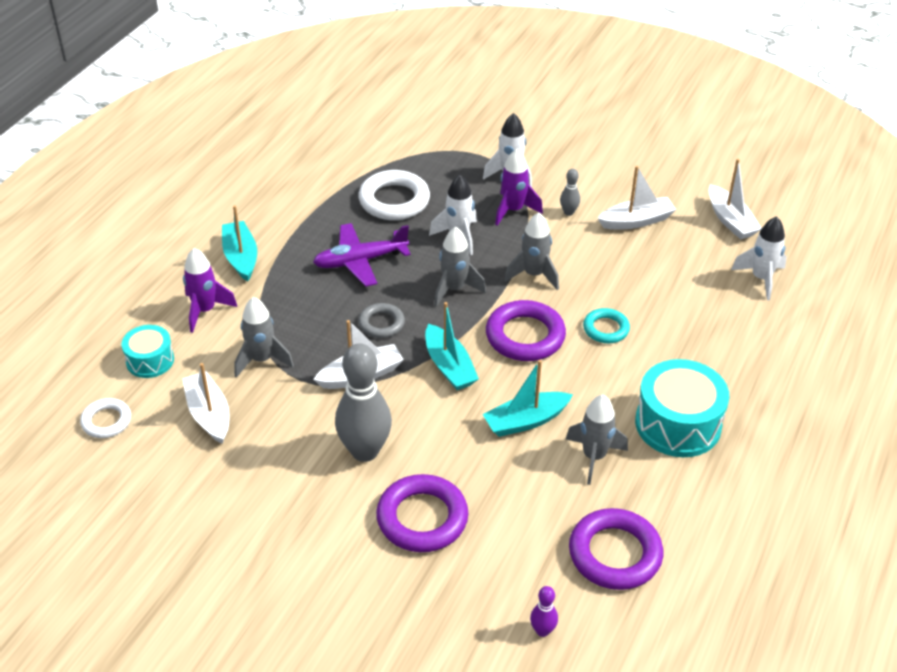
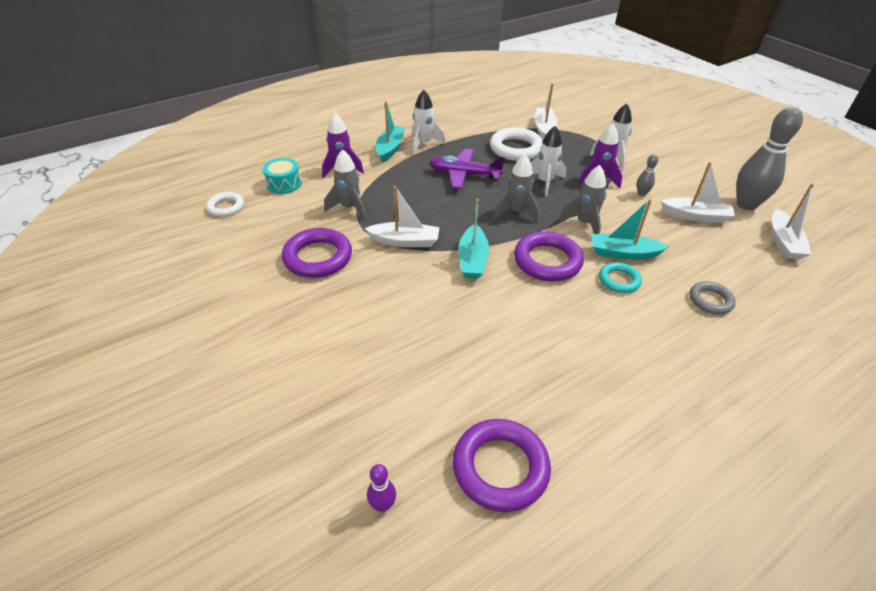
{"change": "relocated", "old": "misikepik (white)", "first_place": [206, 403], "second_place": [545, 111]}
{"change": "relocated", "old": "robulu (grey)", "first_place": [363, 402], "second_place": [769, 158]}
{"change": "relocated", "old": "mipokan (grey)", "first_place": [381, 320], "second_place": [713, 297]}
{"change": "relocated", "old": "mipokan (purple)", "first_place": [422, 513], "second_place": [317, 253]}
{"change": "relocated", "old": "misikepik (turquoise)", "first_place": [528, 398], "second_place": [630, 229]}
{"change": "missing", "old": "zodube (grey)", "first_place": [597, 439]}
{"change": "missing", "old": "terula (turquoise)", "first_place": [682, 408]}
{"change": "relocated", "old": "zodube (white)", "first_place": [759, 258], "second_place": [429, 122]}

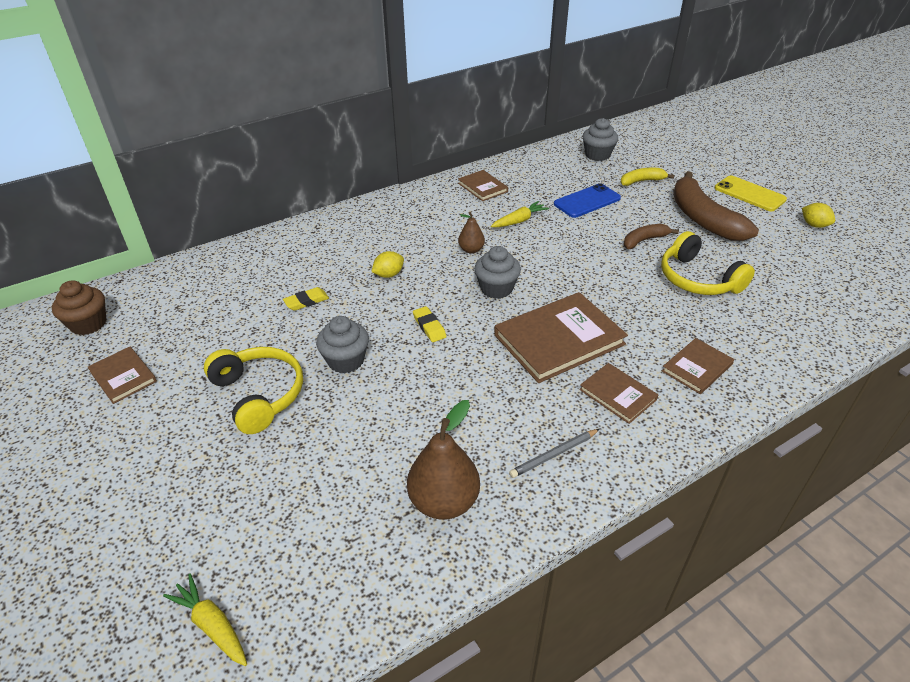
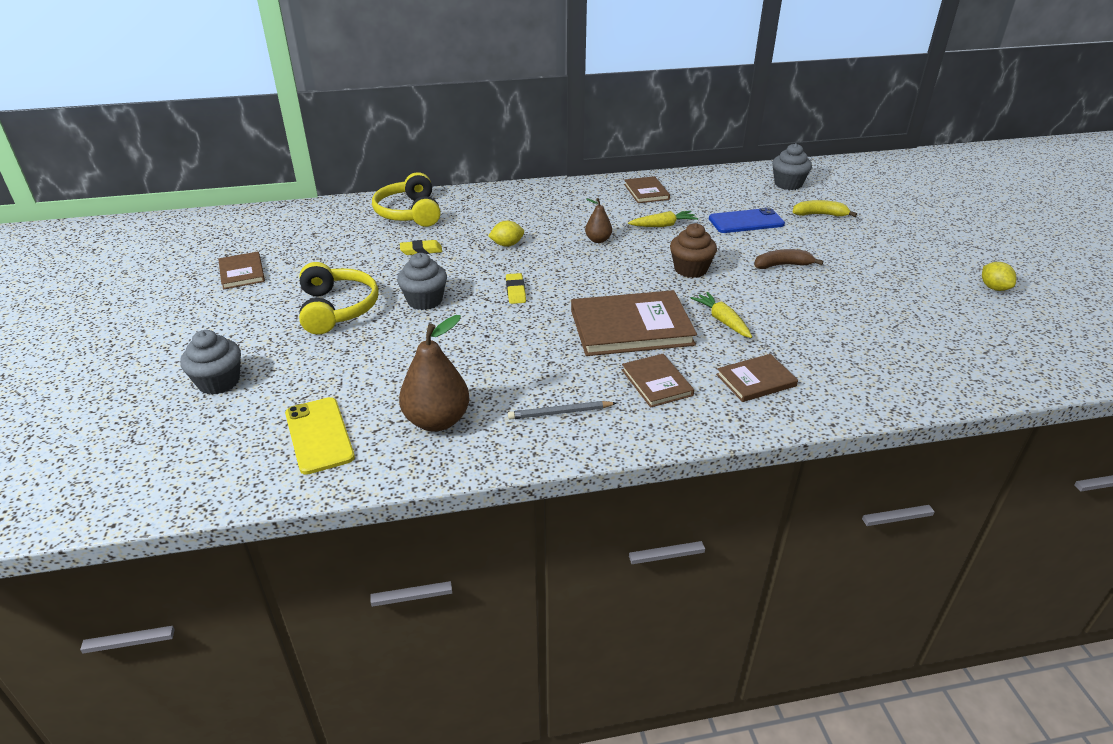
{"change": "relocated", "old": "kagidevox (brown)", "first_place": [79, 307], "second_place": [693, 250]}
{"change": "relocated", "old": "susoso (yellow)", "first_place": [205, 620], "second_place": [721, 315]}
{"change": "relocated", "old": "kagidevox (grey)", "first_place": [497, 272], "second_place": [210, 362]}
{"change": "relocated", "old": "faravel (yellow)", "first_place": [708, 263], "second_place": [406, 199]}
{"change": "missing", "old": "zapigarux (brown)", "first_place": [716, 206]}
{"change": "relocated", "old": "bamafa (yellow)", "first_place": [751, 193], "second_place": [320, 436]}

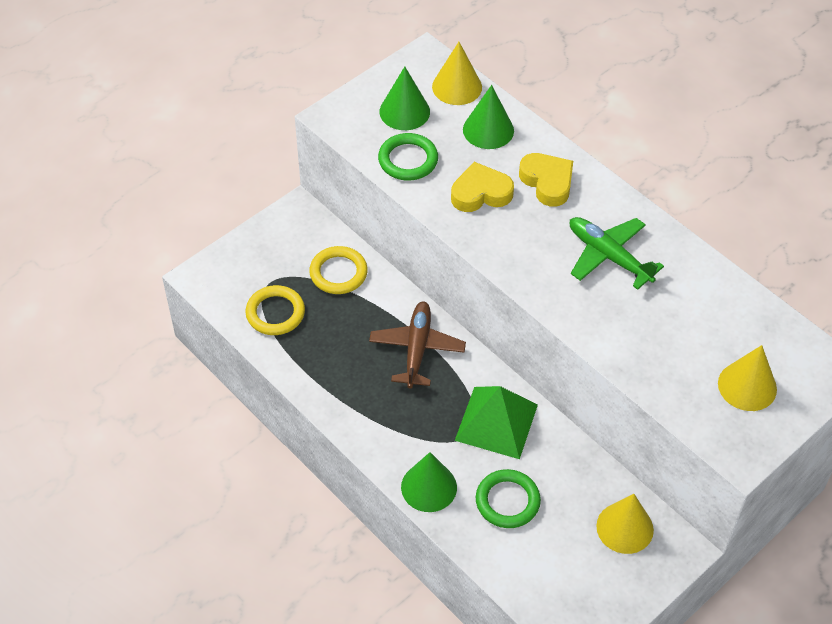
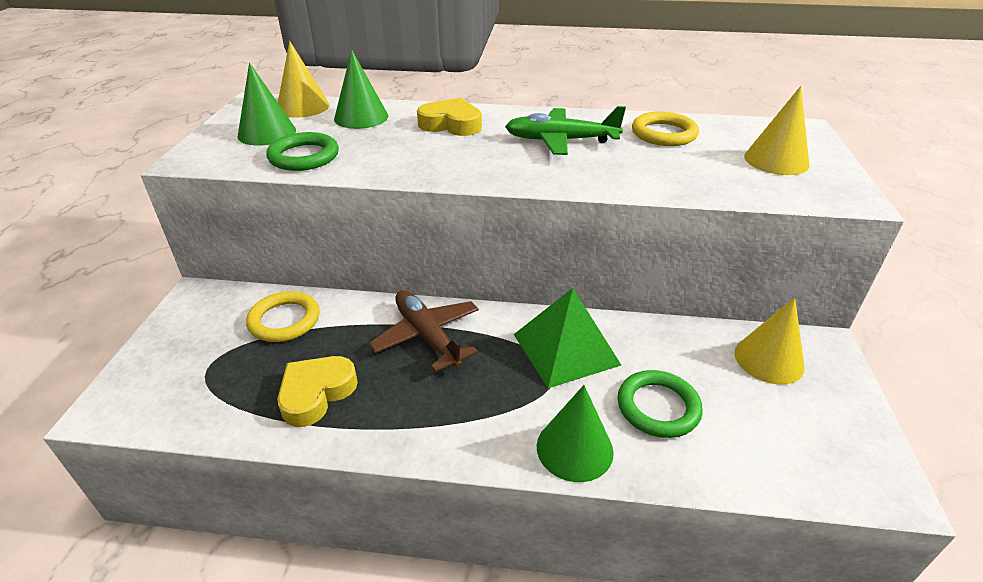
{"change": "relocated", "old": "mipokan (yellow)", "first_place": [275, 310], "second_place": [665, 129]}
{"change": "relocated", "old": "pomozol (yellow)", "first_place": [482, 187], "second_place": [317, 391]}

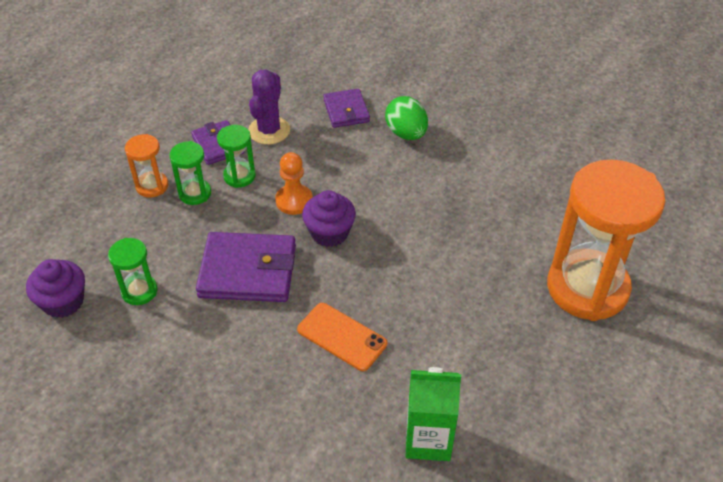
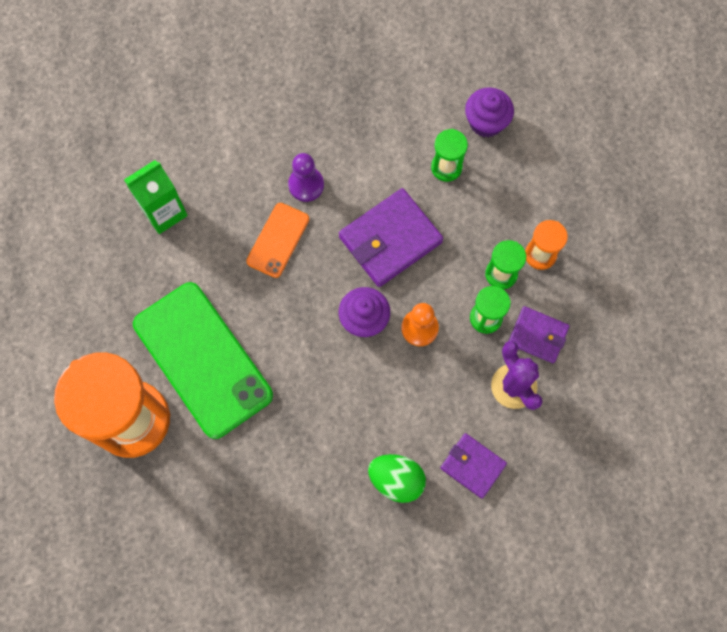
{"change": "spun", "old": "bamafa (orange)", "first_place": [342, 337], "second_place": [277, 240], "degrees": -60}
{"change": "appeared", "new": "bamafa (green)", "second_place": [203, 360]}
{"change": "appeared", "new": "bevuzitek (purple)", "second_place": [306, 177]}

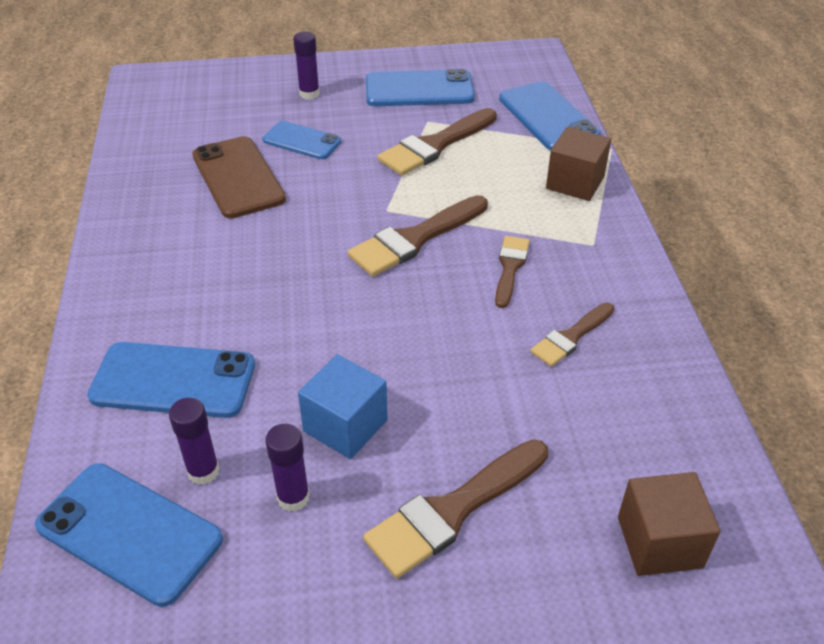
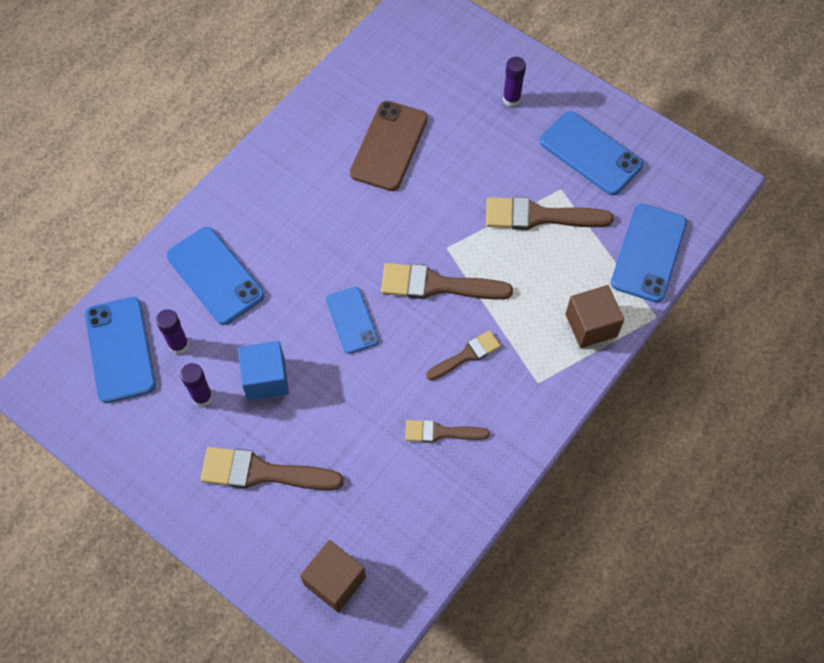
{"change": "relocated", "old": "bamafa (blue)", "first_place": [302, 140], "second_place": [352, 320]}

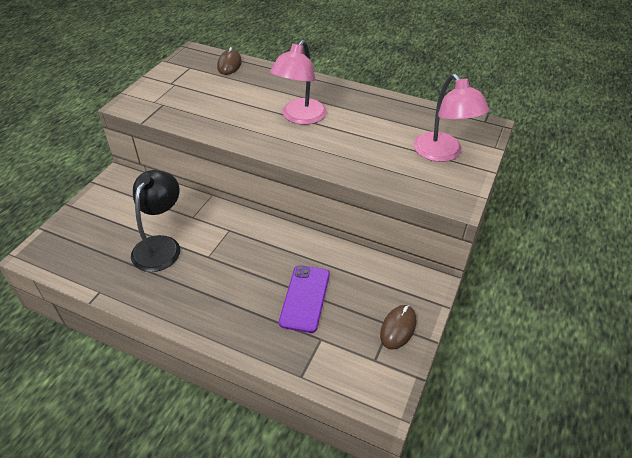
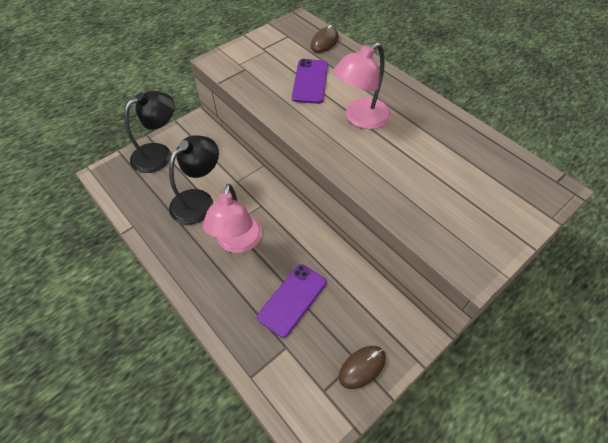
{"change": "relocated", "old": "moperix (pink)", "first_place": [452, 118], "second_place": [232, 218]}
{"change": "appeared", "new": "moperix (black)", "second_place": [149, 132]}
{"change": "appeared", "new": "bamafa (purple)", "second_place": [310, 81]}

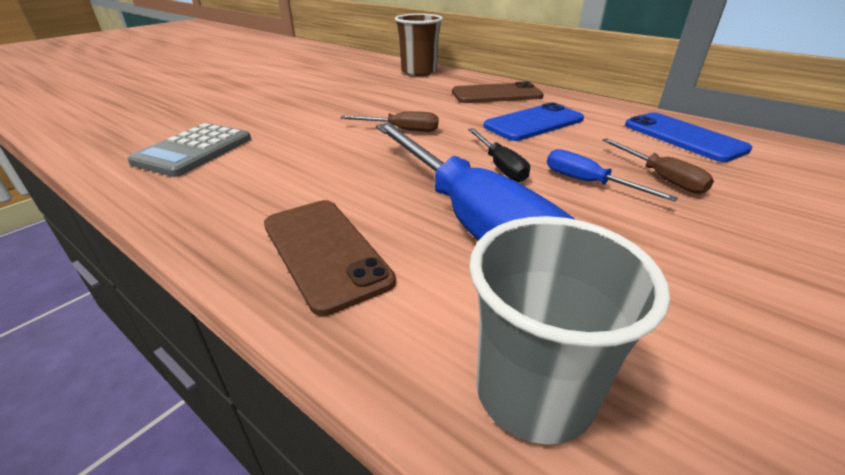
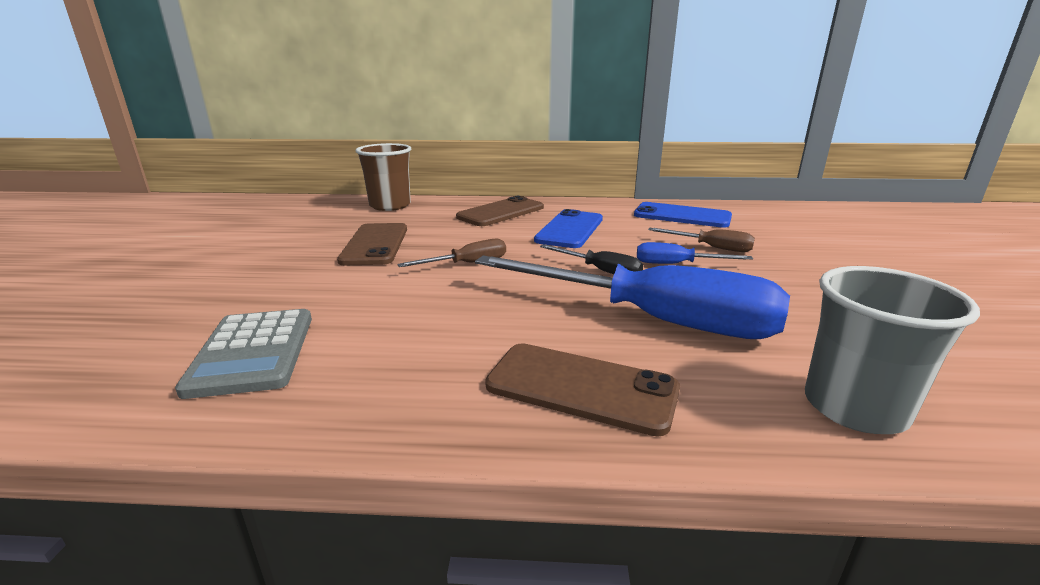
{"change": "appeared", "new": "bamafa (brown)", "second_place": [372, 244]}

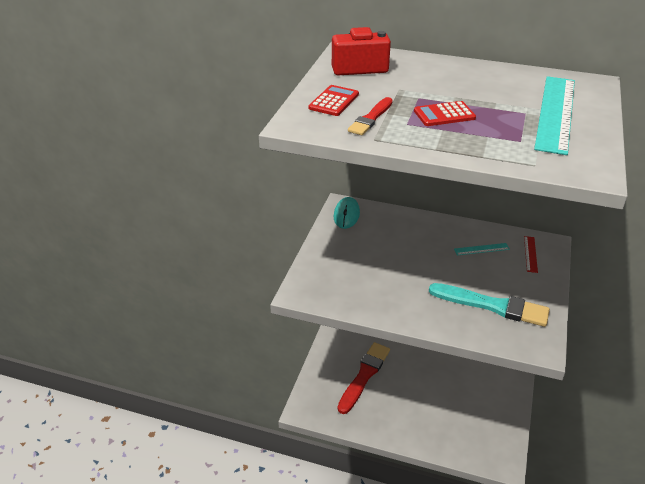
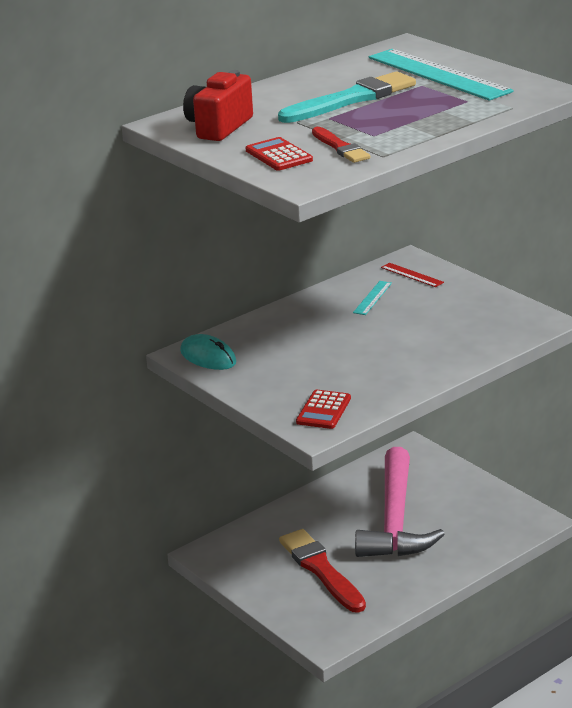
{"change": "relocated", "old": "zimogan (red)", "first_place": [445, 113], "second_place": [323, 409]}
{"change": "relocated", "old": "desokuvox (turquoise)", "first_place": [489, 305], "second_place": [347, 97]}
{"change": "appeared", "new": "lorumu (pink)", "second_place": [400, 502]}

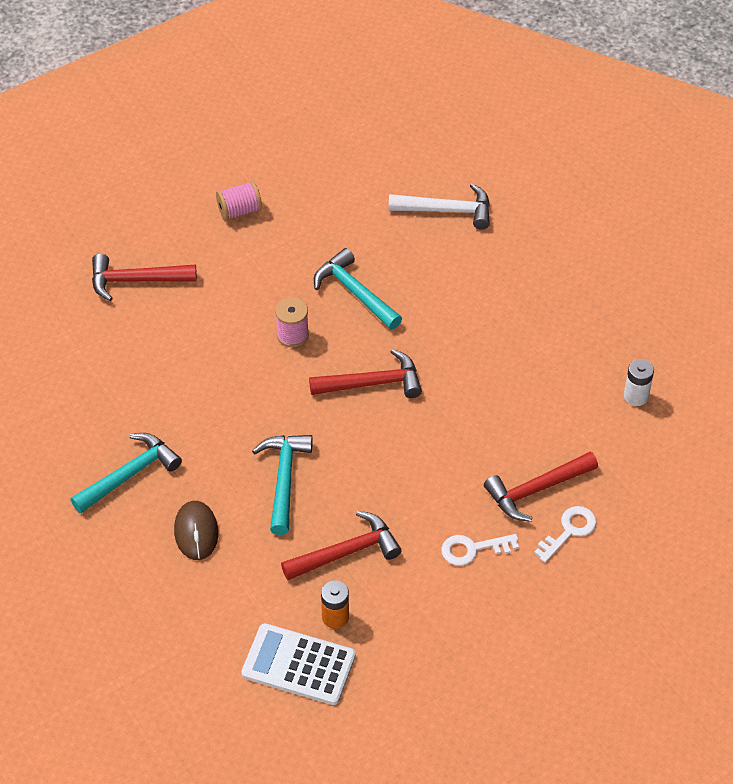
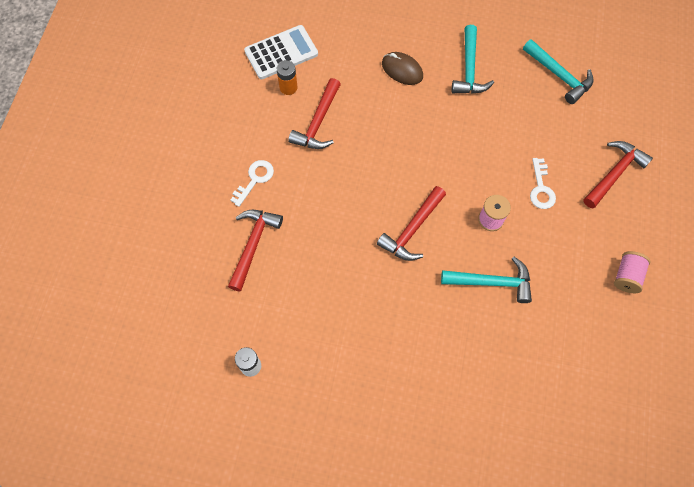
{"change": "relocated", "old": "lorumu (turquoise)", "first_place": [282, 485], "second_place": [558, 71]}
{"change": "missing", "old": "lorumu (white)", "first_place": [439, 206]}
{"change": "relocated", "old": "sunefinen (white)", "first_place": [565, 534], "second_place": [543, 183]}

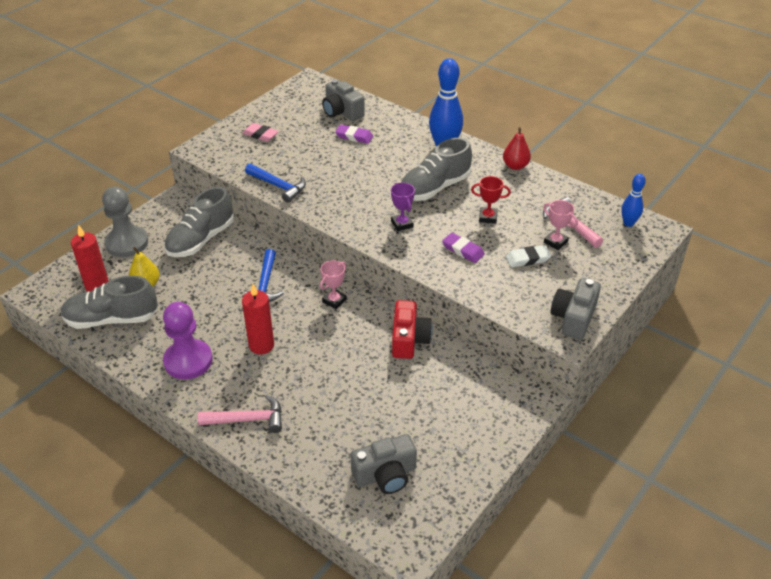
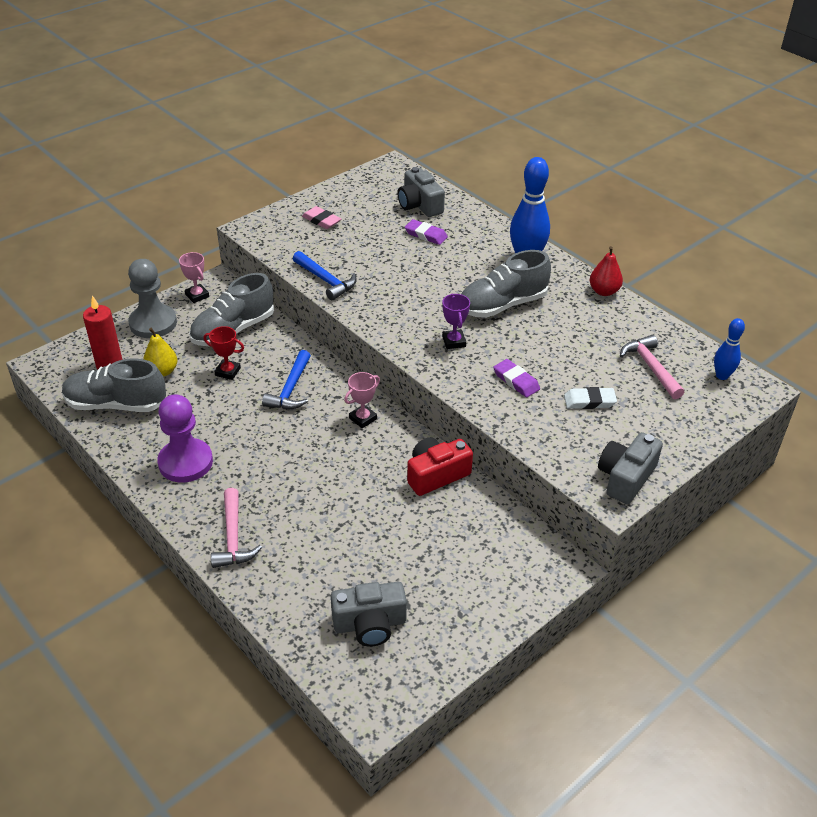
{"change": "spun", "old": "lorumu (pink)", "first_place": [240, 414], "second_place": [236, 528], "degrees": 75}
{"change": "missing", "old": "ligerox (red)", "first_place": [258, 319]}
{"change": "spun", "old": "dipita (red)", "first_place": [412, 329], "second_place": [440, 466], "degrees": -135}
{"change": "relocated", "old": "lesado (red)", "first_place": [491, 200], "second_place": [224, 353]}
{"change": "relocated", "old": "lesado (pink)", "first_place": [560, 225], "second_place": [194, 277]}

